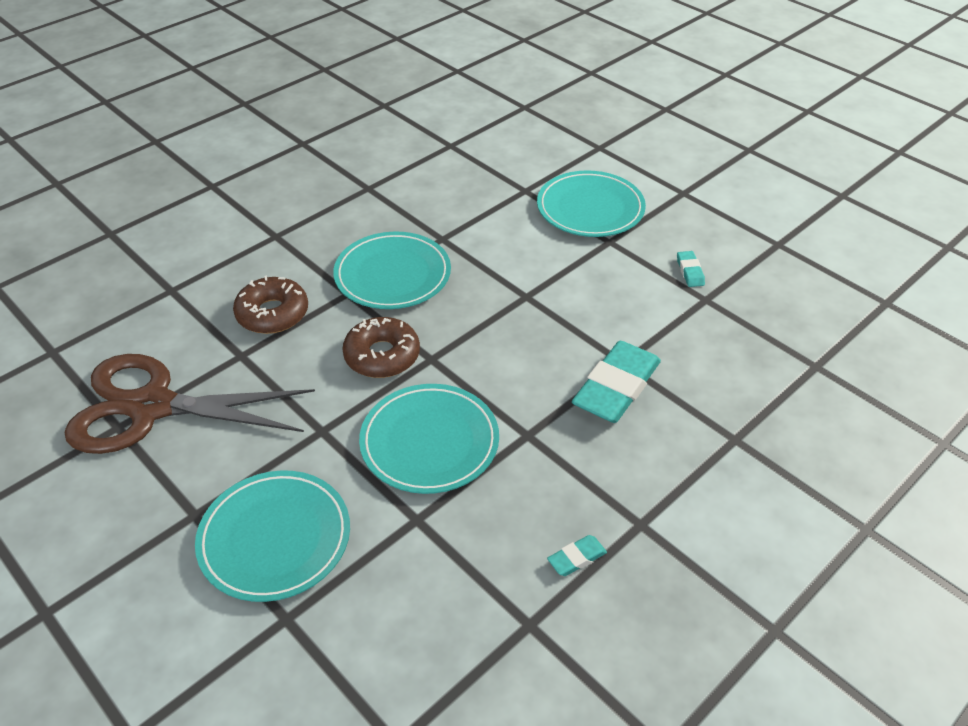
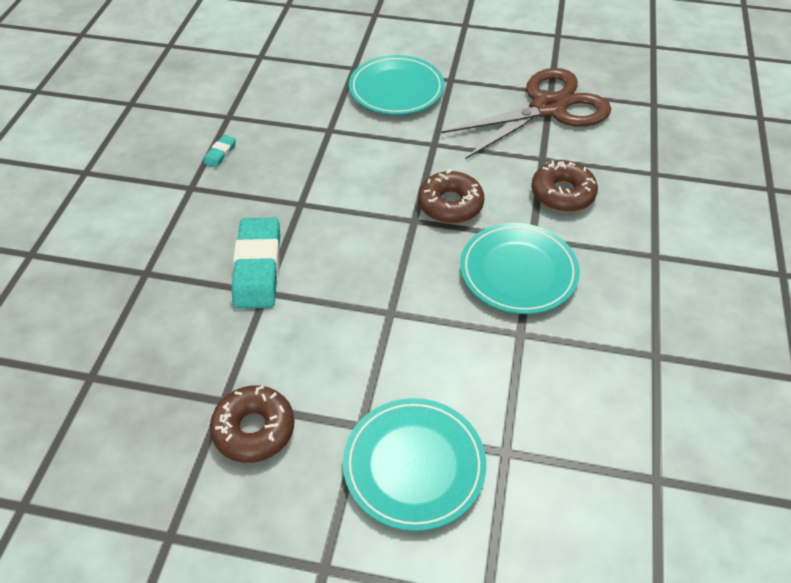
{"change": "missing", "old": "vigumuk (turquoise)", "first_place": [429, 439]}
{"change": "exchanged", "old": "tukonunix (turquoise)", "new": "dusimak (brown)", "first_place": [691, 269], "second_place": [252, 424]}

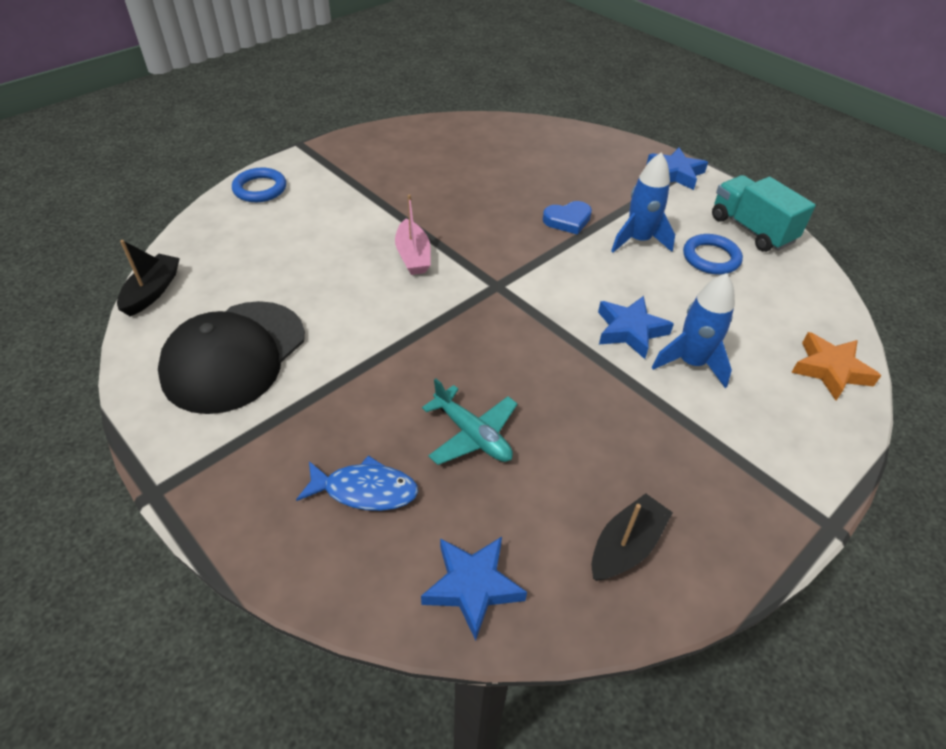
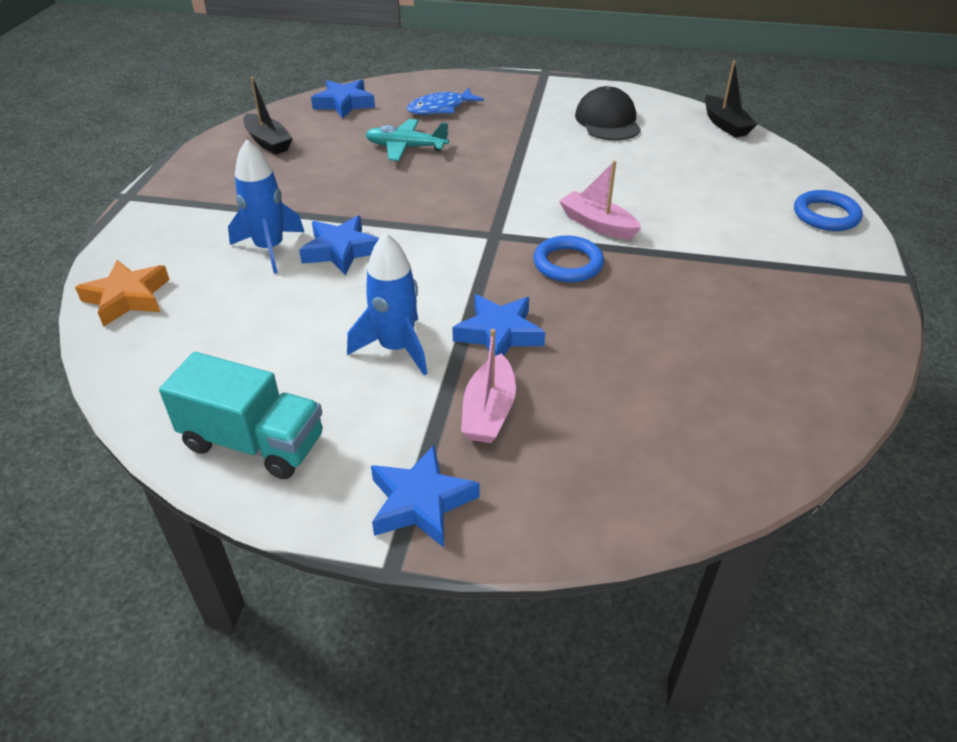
{"change": "size", "old": "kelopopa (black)", "first_place": [231, 357], "second_place": [608, 113], "factor": 0.67}
{"change": "exchanged", "old": "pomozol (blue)", "new": "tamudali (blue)", "first_place": [567, 218], "second_place": [498, 325]}
{"change": "spun", "old": "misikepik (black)", "first_place": [632, 537], "second_place": [268, 116], "degrees": -45}
{"change": "relocated", "old": "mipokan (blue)", "first_place": [713, 254], "second_place": [568, 258]}
{"change": "appeared", "new": "misikepik (pink)", "second_place": [488, 386]}

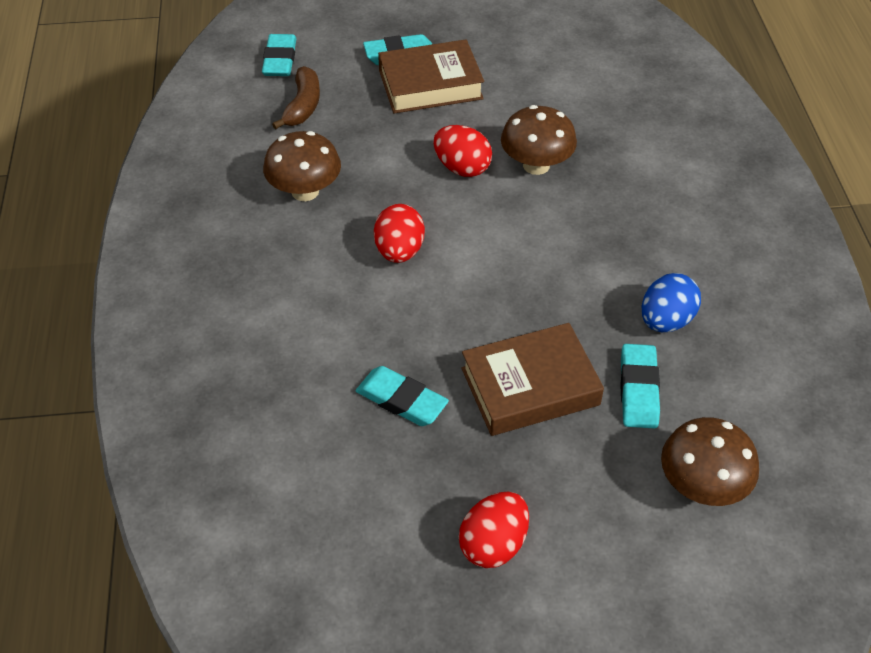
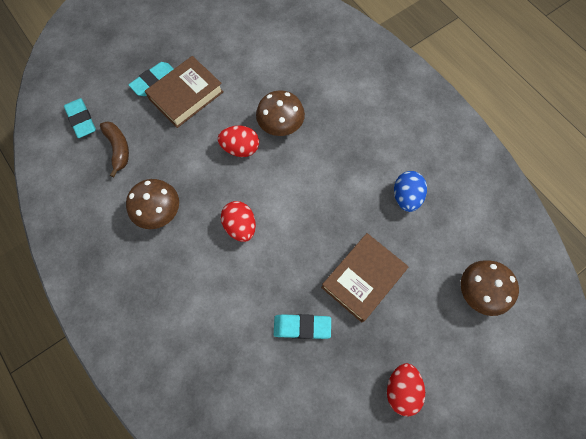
{"change": "missing", "old": "tukonunix (turquoise)", "first_place": [640, 386]}

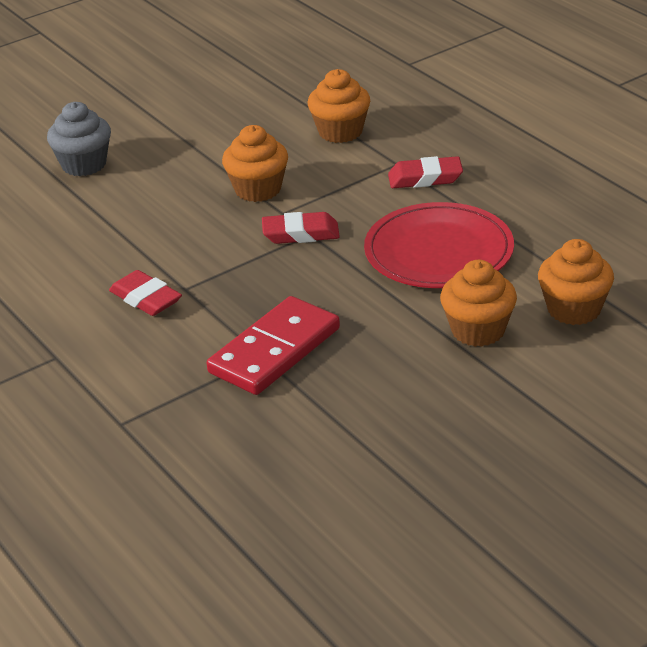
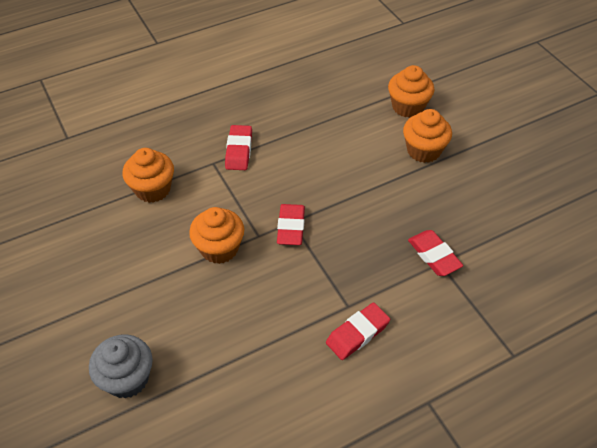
{"change": "exchanged", "old": "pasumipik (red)", "new": "tukonunix (red)", "first_place": [273, 345], "second_place": [435, 253]}
{"change": "missing", "old": "vigumuk (red)", "first_place": [439, 245]}

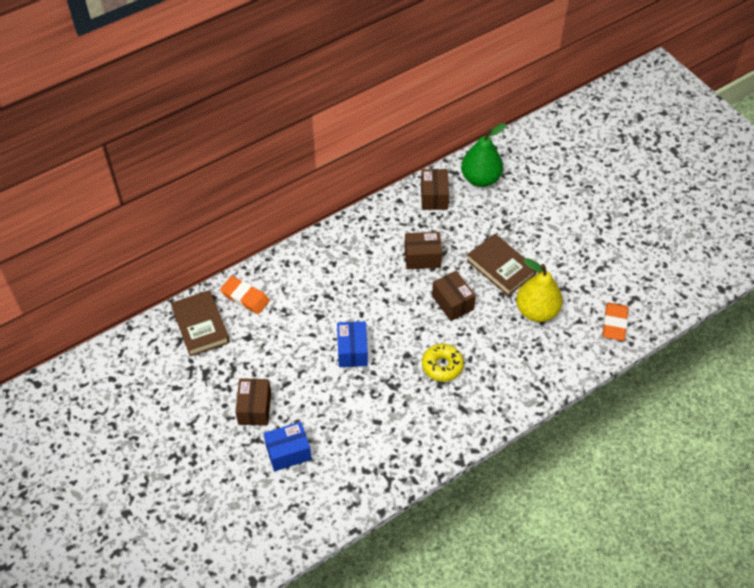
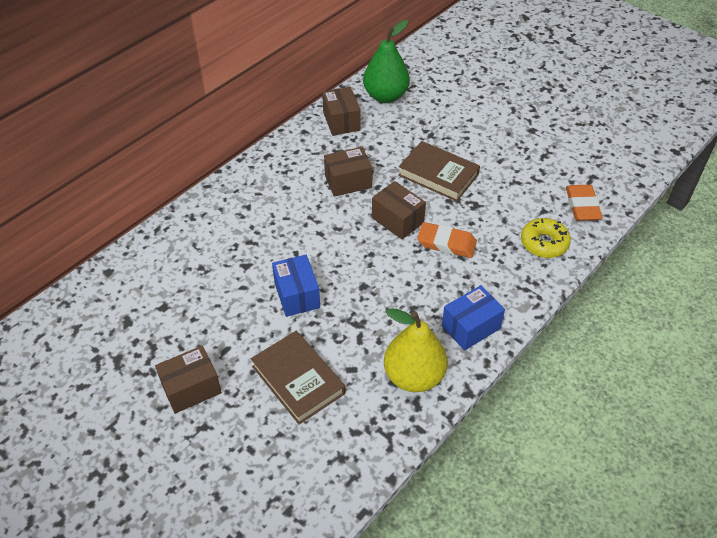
{"change": "relocated", "old": "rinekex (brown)", "first_place": [200, 323], "second_place": [298, 377]}
{"change": "relocated", "old": "tukonunix (orange)", "first_place": [245, 295], "second_place": [447, 240]}
{"change": "spun", "old": "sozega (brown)", "first_place": [253, 402], "second_place": [188, 380], "degrees": 75}
{"change": "relocated", "old": "sozega (blue)", "first_place": [287, 446], "second_place": [473, 318]}
{"change": "relocated", "old": "dusimak (yellow)", "first_place": [443, 363], "second_place": [546, 238]}
{"change": "relocated", "old": "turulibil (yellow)", "first_place": [539, 290], "second_place": [416, 350]}

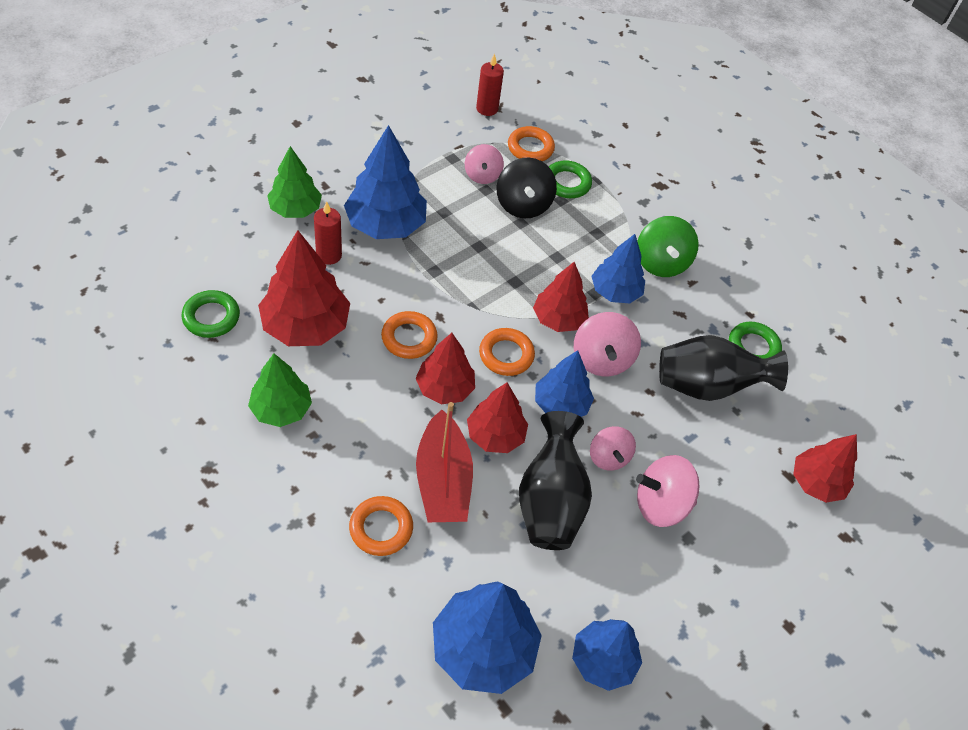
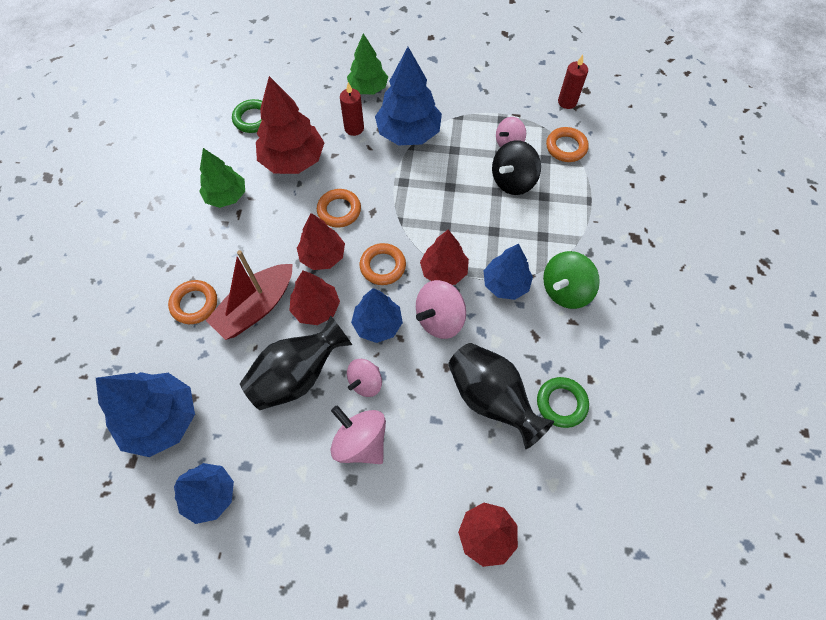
{"change": "missing", "old": "mipokan (green)", "first_place": [570, 179]}

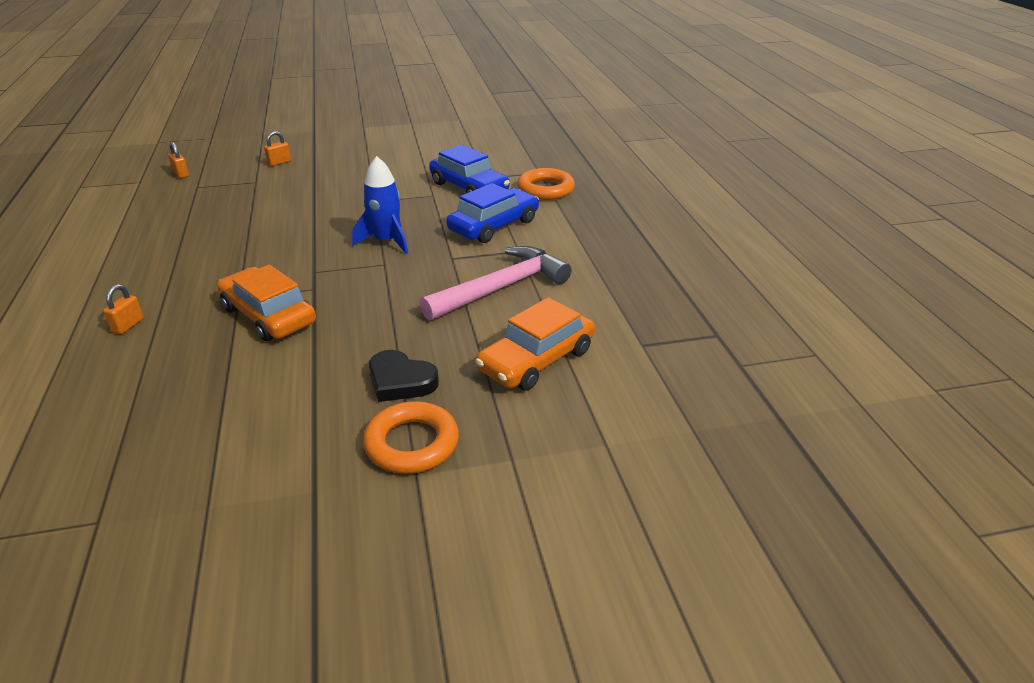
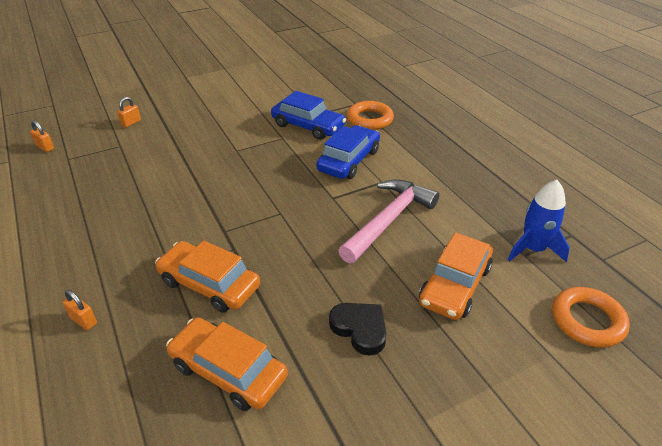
{"change": "spun", "old": "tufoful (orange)", "first_place": [123, 309], "second_place": [80, 310], "degrees": -60}
{"change": "relocated", "old": "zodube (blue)", "first_place": [380, 205], "second_place": [539, 221]}
{"change": "relocated", "old": "mipokan (orange)", "first_place": [411, 437], "second_place": [591, 317]}
{"change": "spun", "old": "pomozol (black)", "first_place": [404, 376], "second_place": [358, 329], "degrees": -150}
{"change": "appeared", "new": "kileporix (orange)", "second_place": [227, 364]}

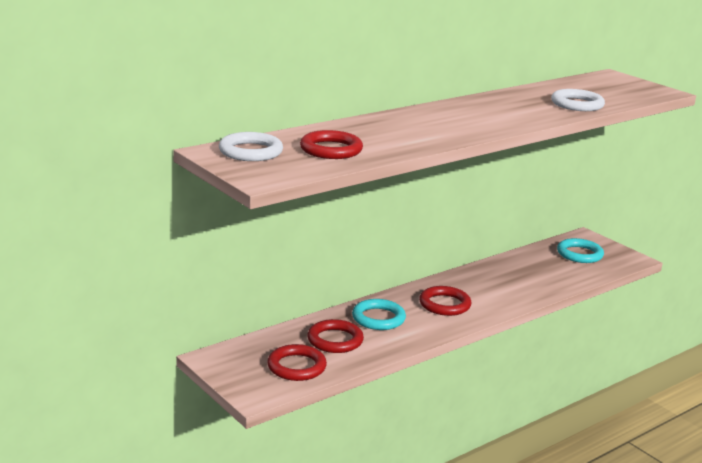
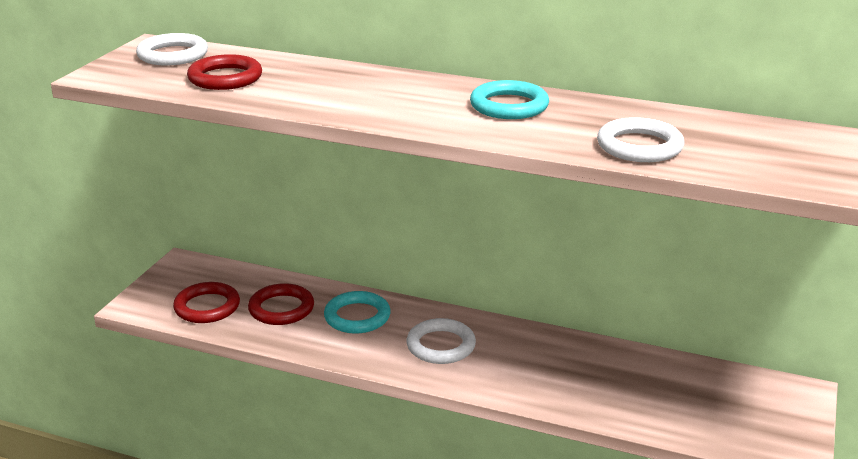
{"change": "colour", "old": "mipokan (red)", "new": "mipokan (white)", "first_place": [445, 301], "second_place": [441, 341]}
{"change": "relocated", "old": "mipokan (turquoise)", "first_place": [580, 250], "second_place": [509, 99]}

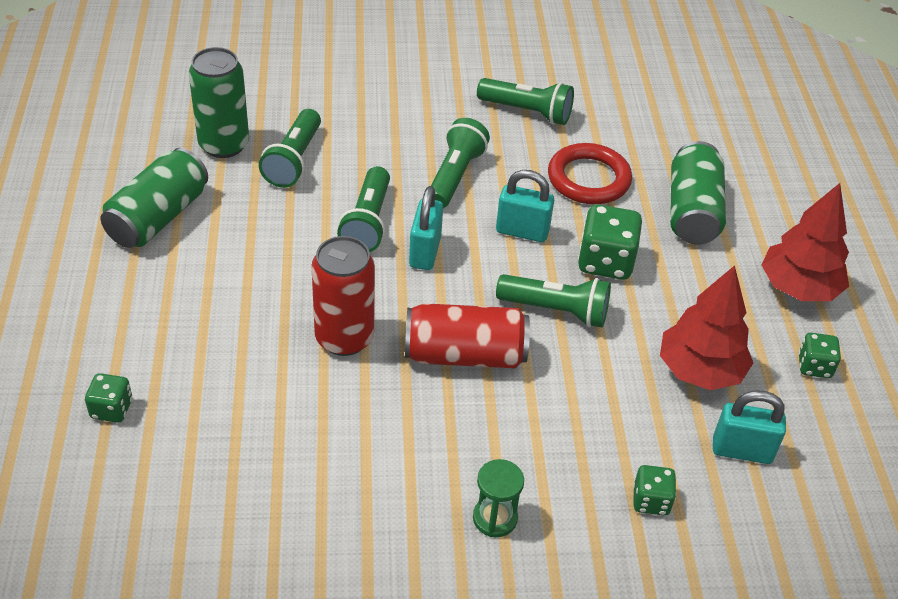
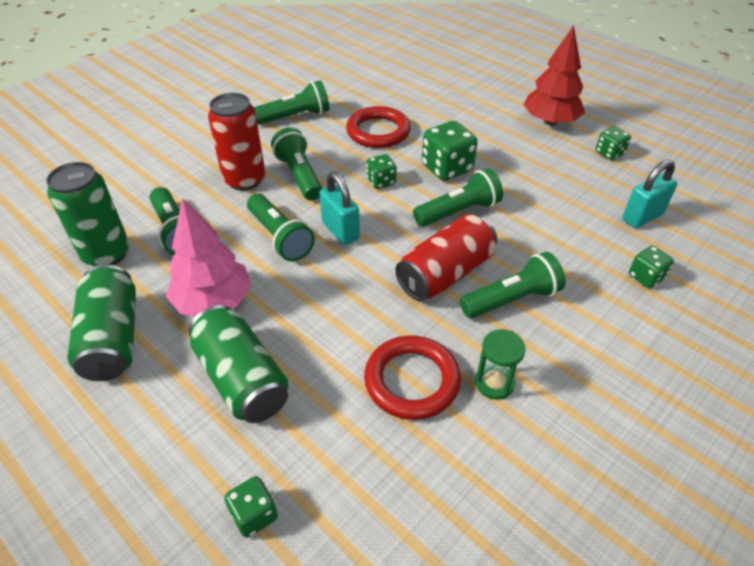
{"change": "relocated", "old": "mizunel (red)", "first_place": [343, 296], "second_place": [236, 141]}
{"change": "relocated", "old": "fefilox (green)", "first_place": [498, 498], "second_place": [500, 364]}
{"change": "exchanged", "old": "tufoful (turquoise)", "new": "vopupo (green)", "first_place": [525, 206], "second_place": [381, 171]}
{"change": "missing", "old": "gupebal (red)", "first_place": [706, 327]}
{"change": "relocated", "old": "mizunel (green)", "first_place": [698, 193], "second_place": [239, 364]}
{"change": "appeared", "new": "gupebal (pink)", "second_place": [208, 257]}
{"change": "appeared", "new": "mipokan (red)", "second_place": [412, 377]}
{"change": "appeared", "new": "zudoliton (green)", "second_place": [513, 285]}

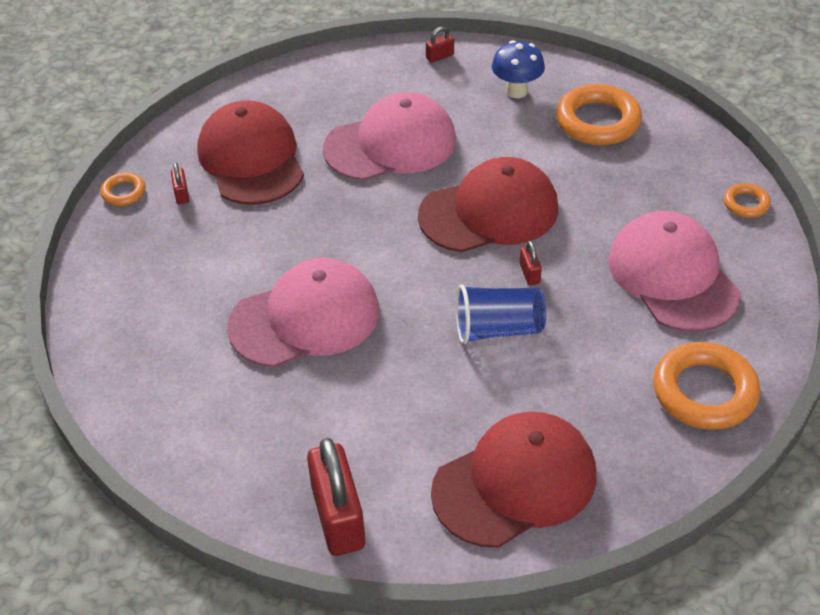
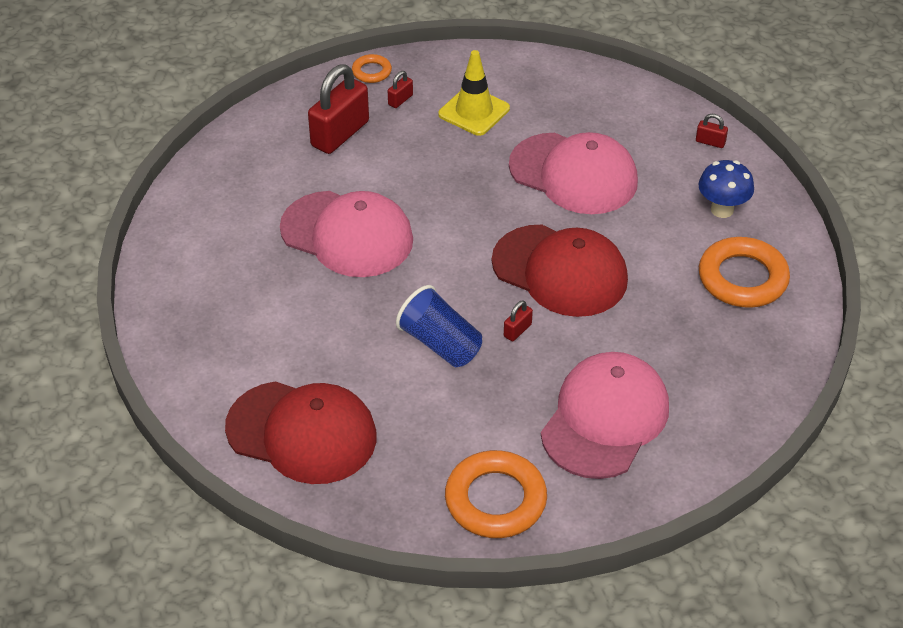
{"change": "exchanged", "old": "kelopopa (red)", "new": "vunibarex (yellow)", "first_place": [250, 153], "second_place": [474, 93]}
{"change": "relocated", "old": "tufoful (red)", "first_place": [336, 497], "second_place": [338, 109]}
{"change": "missing", "old": "mipokan (orange)", "first_place": [747, 200]}

